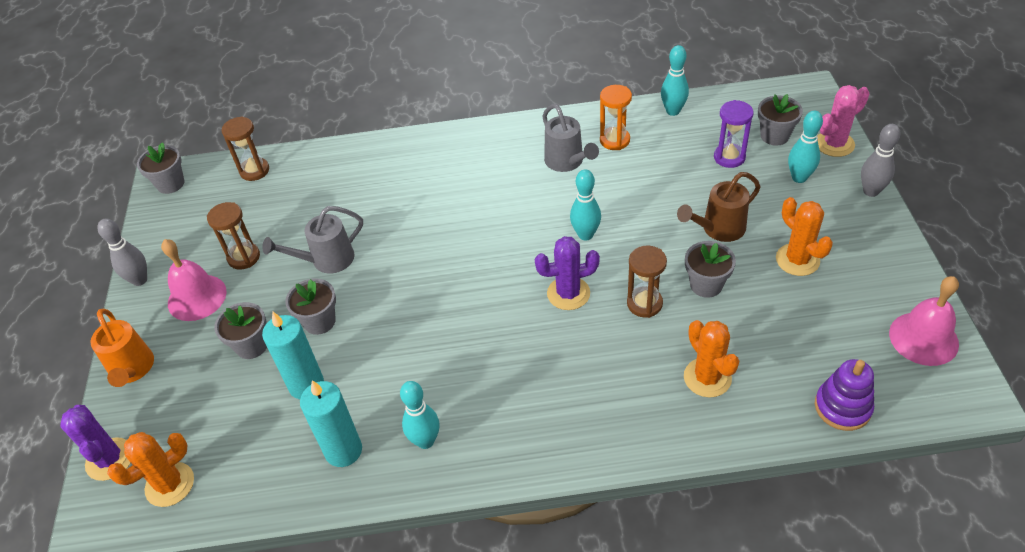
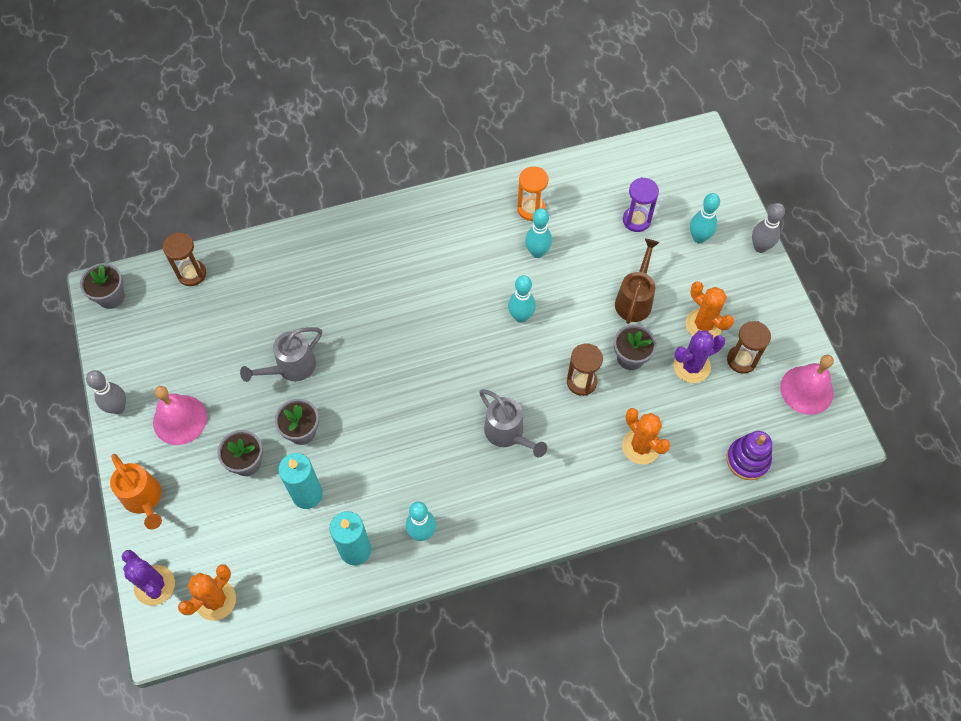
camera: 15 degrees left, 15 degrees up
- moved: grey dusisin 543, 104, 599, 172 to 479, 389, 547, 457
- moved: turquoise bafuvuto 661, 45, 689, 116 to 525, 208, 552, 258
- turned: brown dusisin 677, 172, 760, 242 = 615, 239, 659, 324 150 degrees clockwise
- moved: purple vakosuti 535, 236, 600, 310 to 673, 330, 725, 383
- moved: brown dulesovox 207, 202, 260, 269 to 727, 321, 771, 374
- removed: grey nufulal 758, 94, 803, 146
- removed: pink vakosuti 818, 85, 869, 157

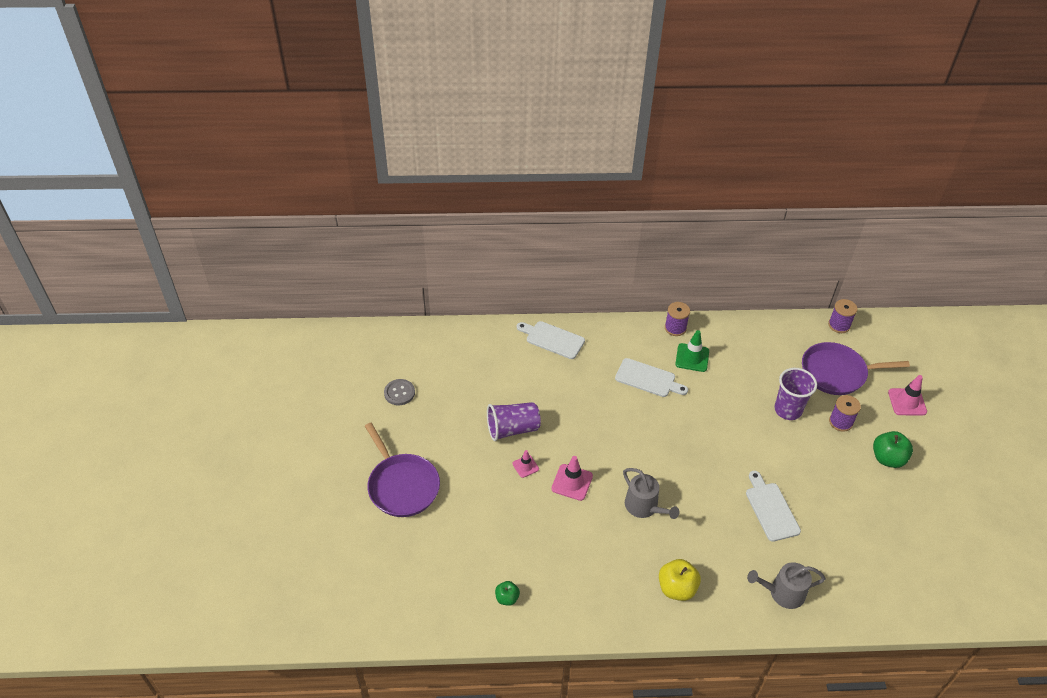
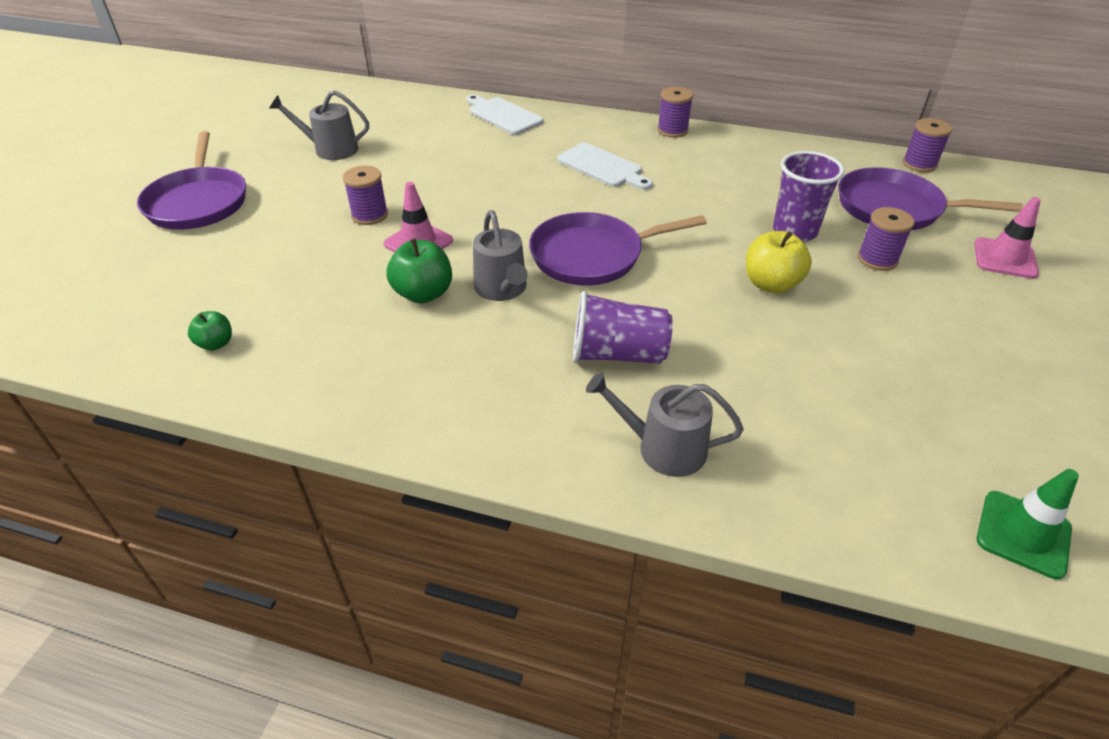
camera: 20 degrees right, 5 degrees down
- added: grey dusisin 270, 90, 369, 160
- replaced: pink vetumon 512, 450, 539, 478 to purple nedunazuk 343, 166, 388, 225
- moved: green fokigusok 873, 431, 913, 468 to 386, 238, 452, 303
- added: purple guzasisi 529, 212, 706, 285
- moved: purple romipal 487, 402, 541, 441 to 573, 291, 673, 364
- moved: yellow fokigusok 659, 559, 701, 601 to 746, 231, 812, 294
- moved: green vetumon 675, 330, 709, 372 to 977, 469, 1079, 579
- removed: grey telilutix 384, 379, 415, 405
- removed: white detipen 746, 471, 801, 542

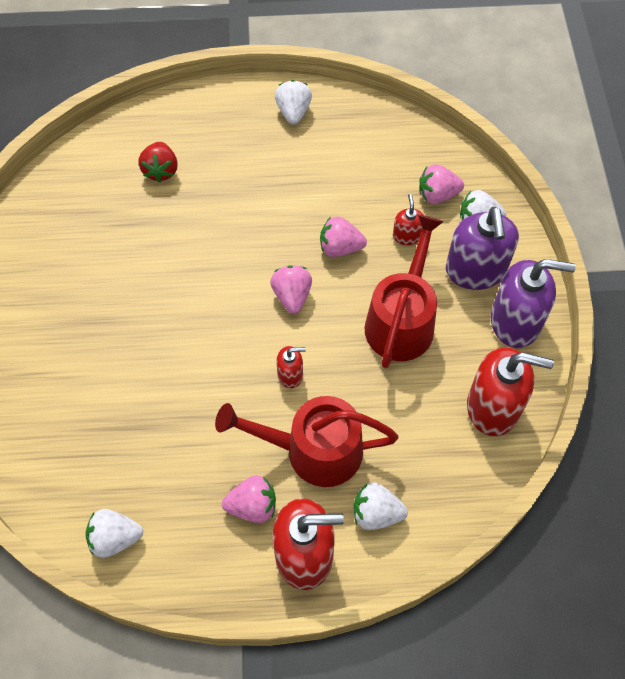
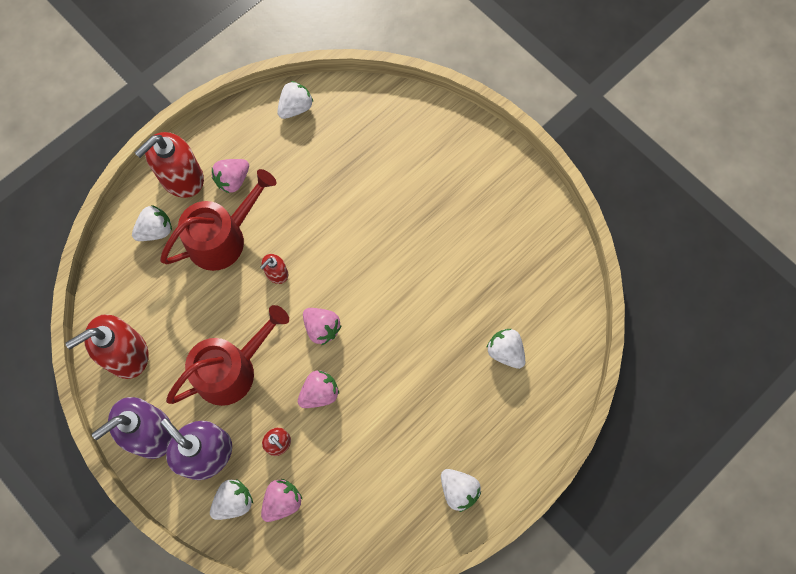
camera: 140 degrees right, 10 degrees up
- turned: red dusisin 365, 215, 444, 368 = 166, 305, 289, 406 105 degrees counterclockwise
- recoloured: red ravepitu 138, 142, 178, 183 to white ravepitu 486, 329, 525, 369

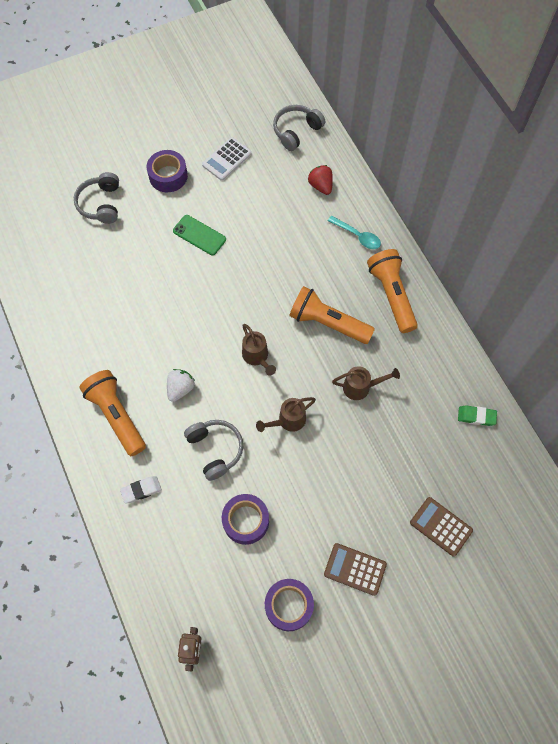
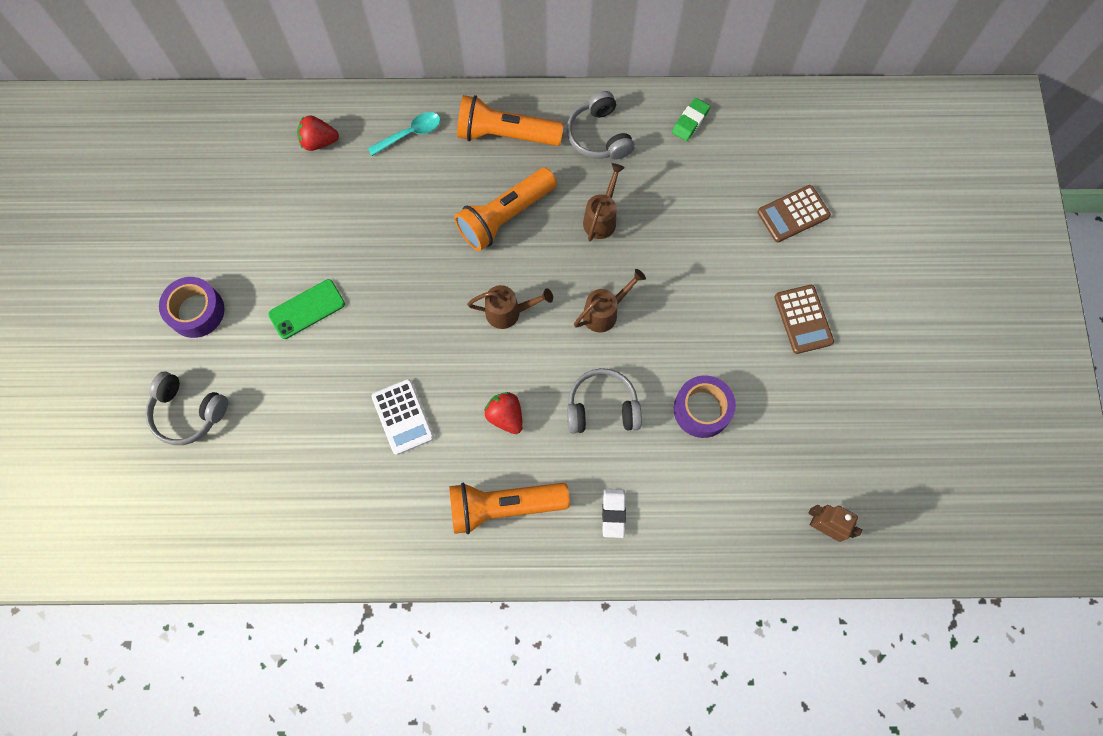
camera: 65 degrees left, 5 degrees up
- moved: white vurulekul 202, 137, 252, 181 to 371, 379, 434, 455
- recoloured: white ravepitu 167, 369, 195, 402 to red ravepitu 484, 392, 523, 434
- moved: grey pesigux 273, 105, 325, 151 to 567, 91, 635, 160
- turned: brown dusisin 256, 397, 316, 432 = 574, 269, 646, 333 120 degrees counterclockwise
- turned: brown vurulekul 324, 543, 387, 596 = 775, 285, 834, 354 60 degrees counterclockwise
- removed: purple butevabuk 265, 579, 314, 631

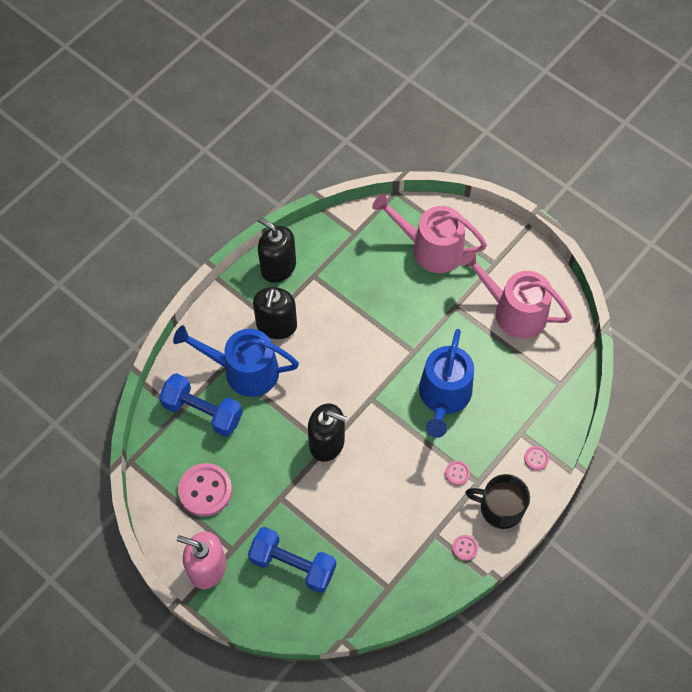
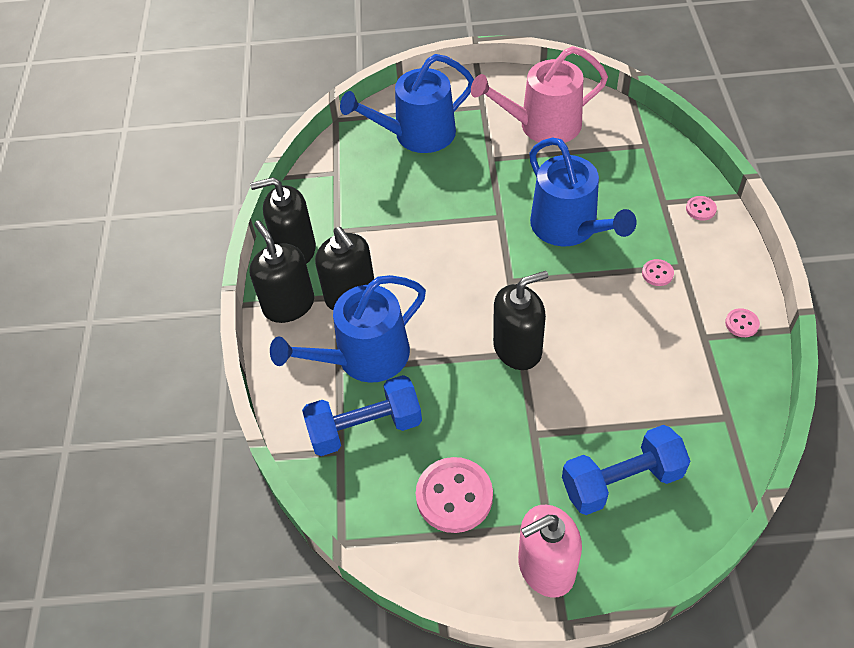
camera: 40 degrees left, 10 degrees down
- added: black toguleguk 249, 220, 314, 323
- recoloured: pink dusisin 372, 193, 487, 273 to blue dusisin 340, 54, 474, 153
- removed: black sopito 465, 474, 530, 529

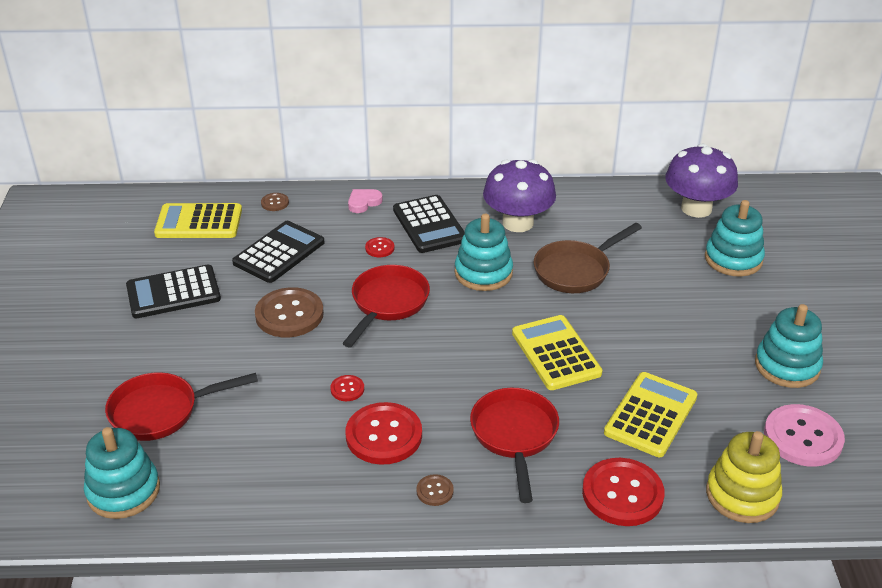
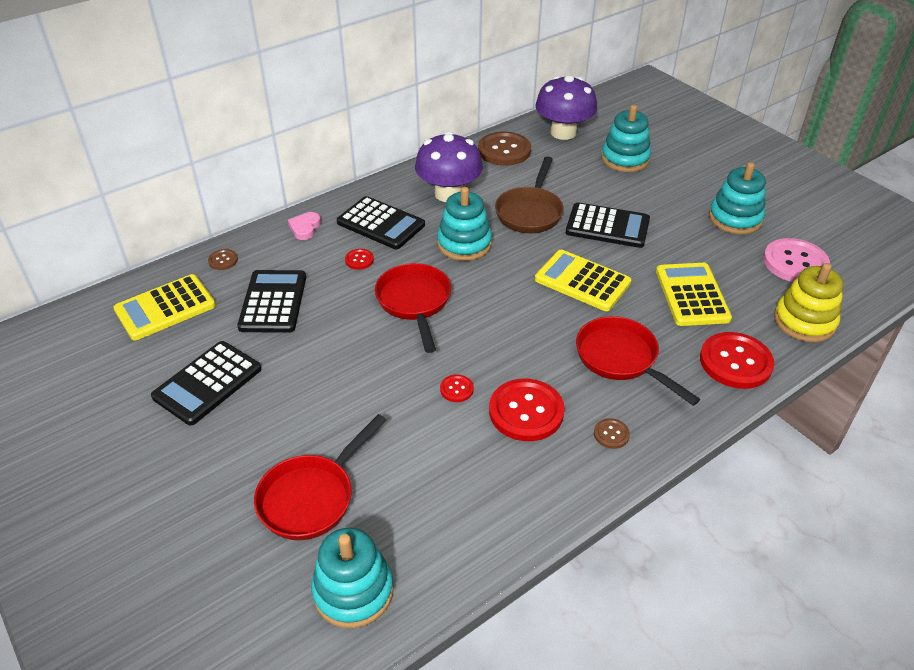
camera: 35 degrees left, 5 degrees up
- moved: brown telilutix 255, 287, 324, 337 to 478, 132, 531, 166
- added: black vurulekul 566, 202, 650, 248

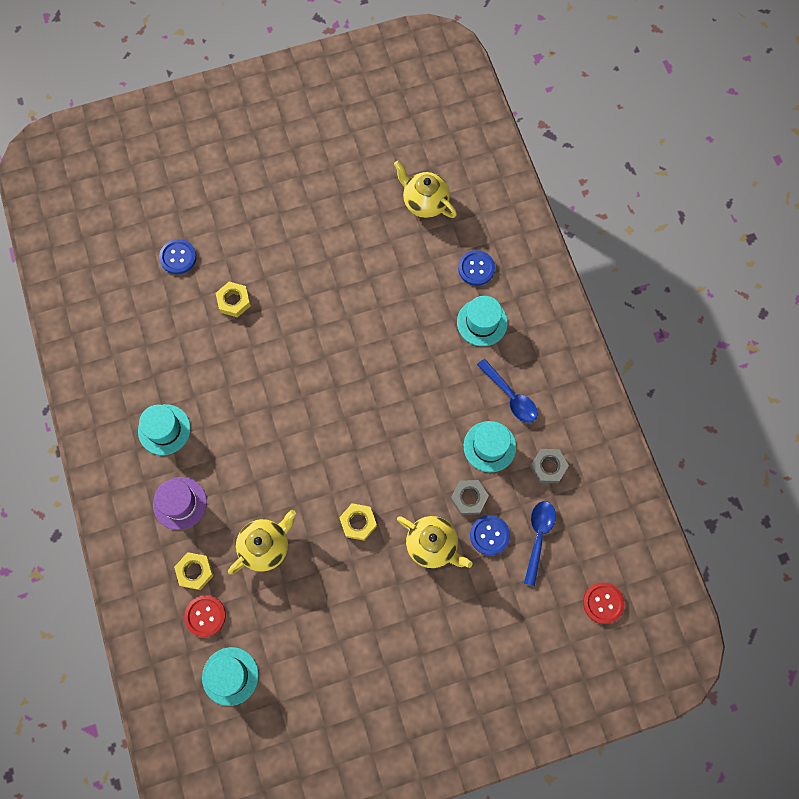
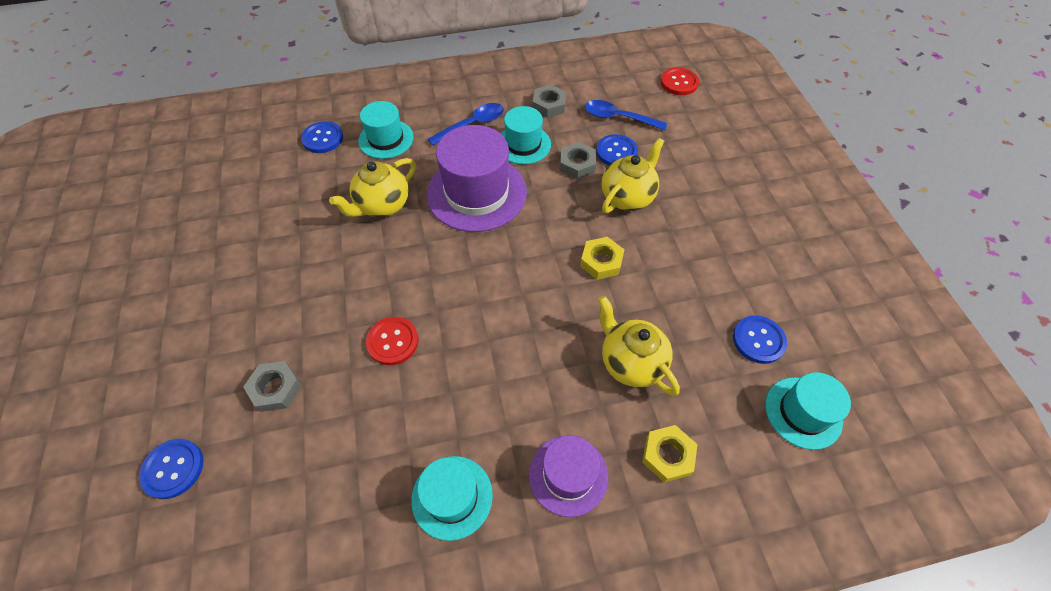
camera: 85 degrees left, 15 degrees down
- recoloured: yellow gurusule 216, 282, 251, 317 to grey gurusule 243, 361, 302, 412
- moved: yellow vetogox 394, 161, 457, 218 to 329, 158, 416, 217
- moved: red telilutix 184, 595, 226, 637 to 366, 317, 419, 365
- added: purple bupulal 427, 125, 527, 232
- added: blue telilutix 733, 315, 787, 364

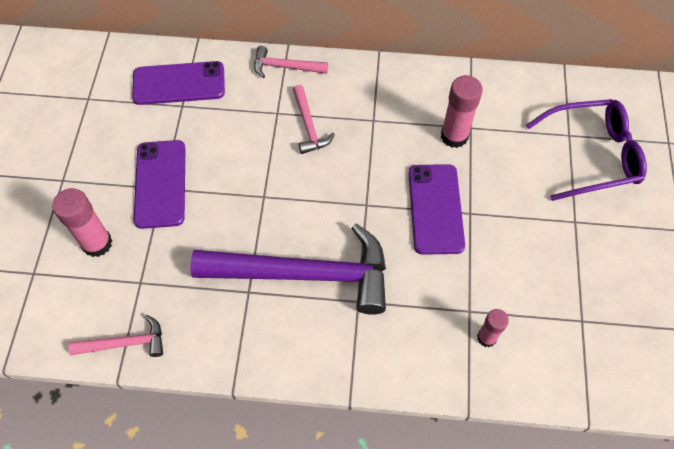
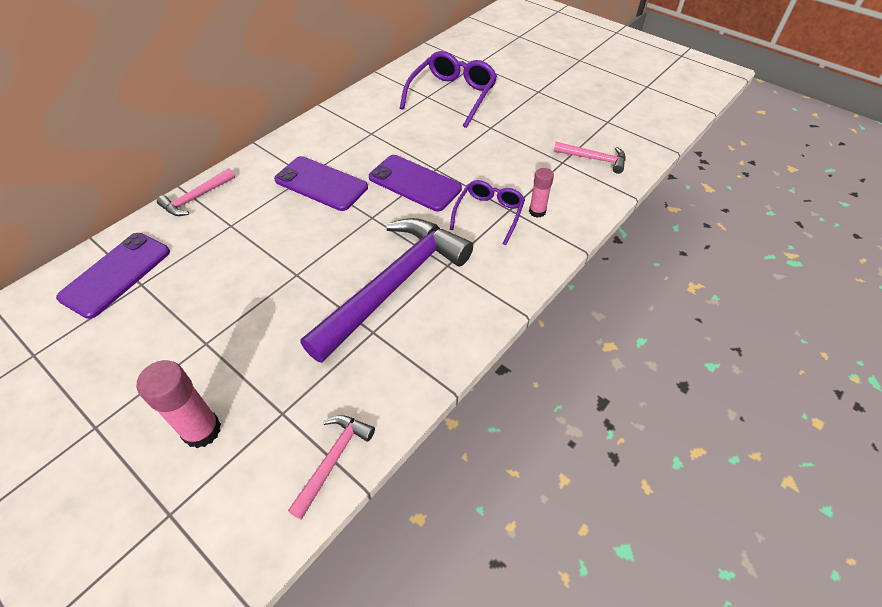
camera: 55 degrees left, 10 degrees down
- moved: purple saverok 133, 140, 185, 229 to 274, 156, 368, 211
- added: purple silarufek 450, 180, 525, 245
- moved: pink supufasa 293, 85, 335, 154 to 553, 142, 626, 174
- removed: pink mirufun 441, 75, 483, 148

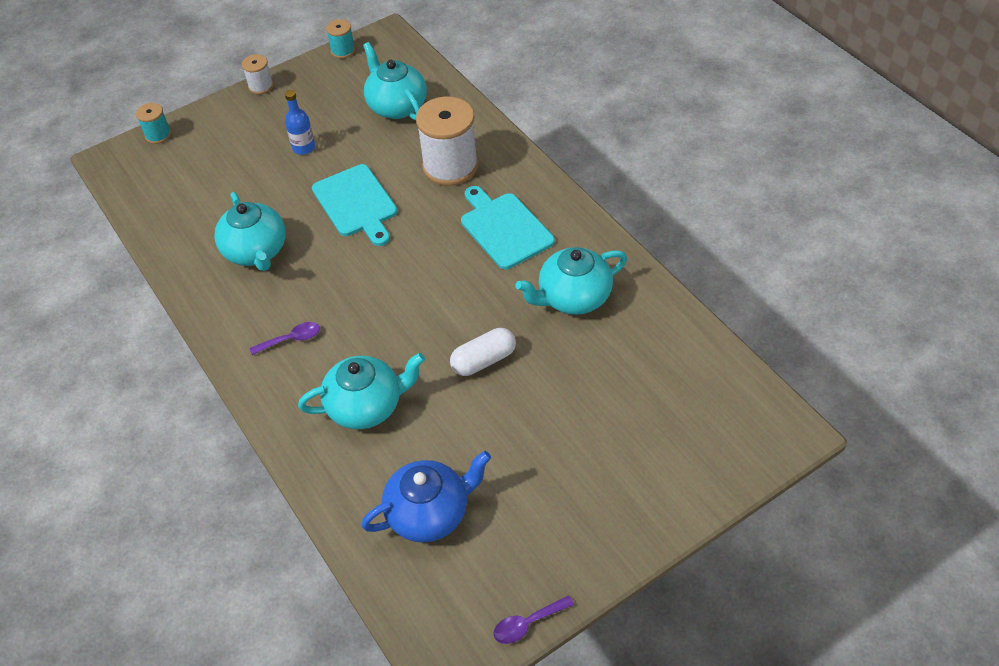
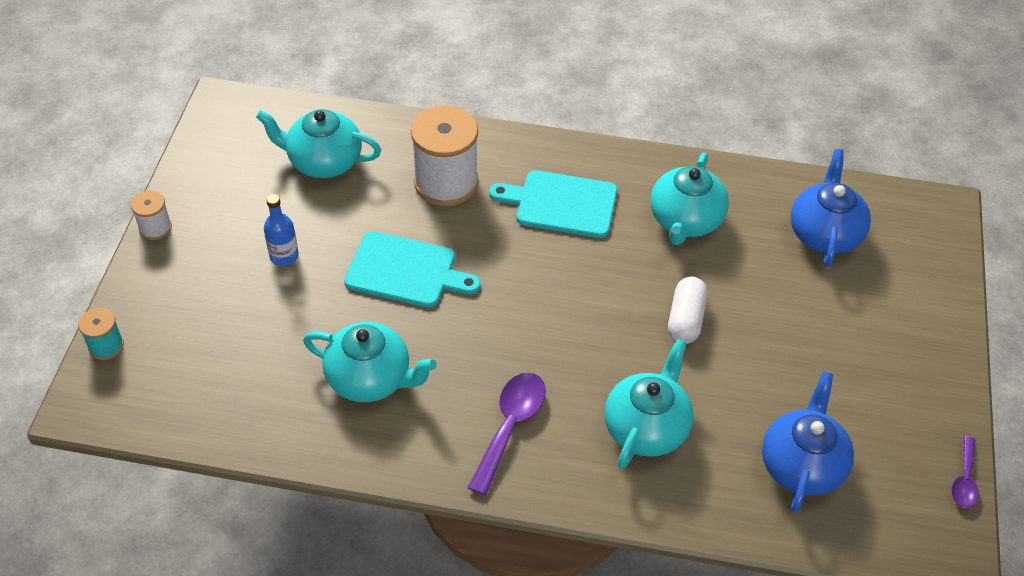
camera: 50 degrees left, 0 degrees up
- resized: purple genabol 250, 322, 320, 355 = 468, 372, 546, 495 x1.70
- added: blue vetogox 791, 149, 871, 266
- removed: turquoise nedunazuk 326, 19, 355, 58

